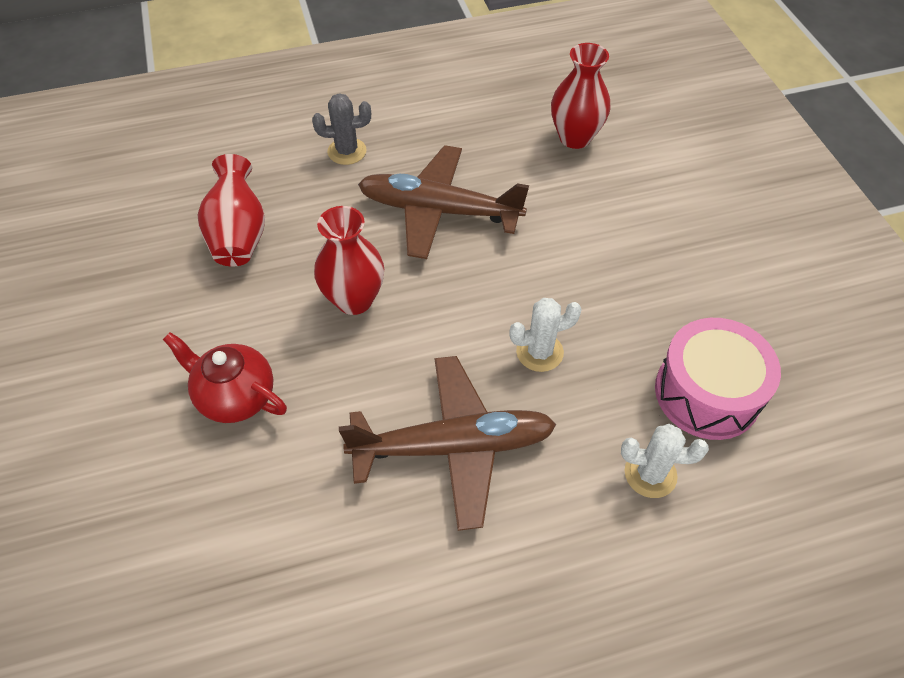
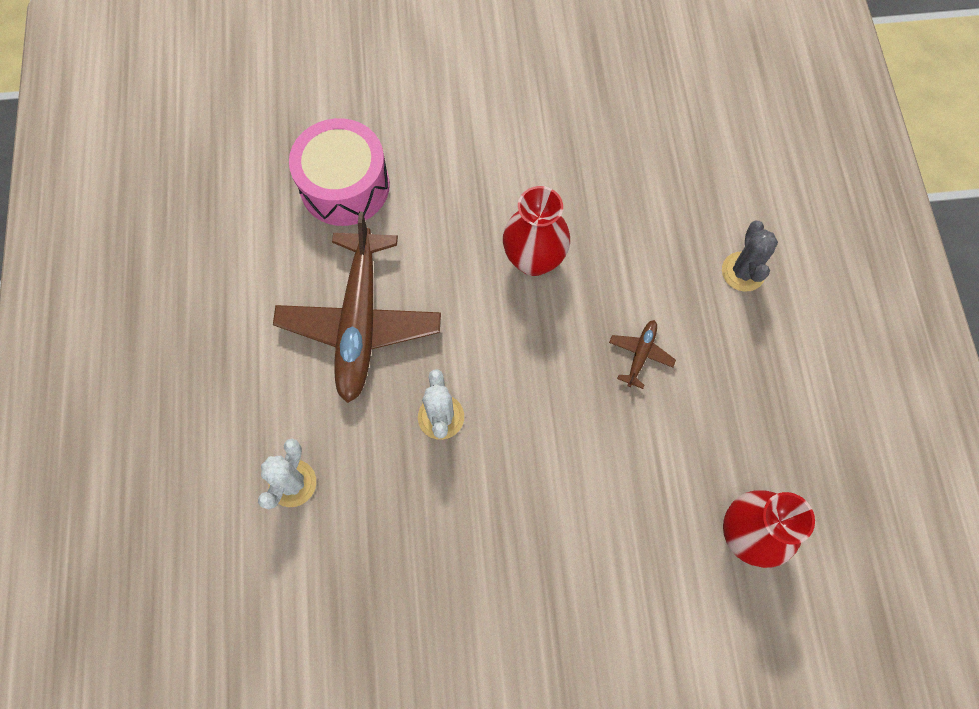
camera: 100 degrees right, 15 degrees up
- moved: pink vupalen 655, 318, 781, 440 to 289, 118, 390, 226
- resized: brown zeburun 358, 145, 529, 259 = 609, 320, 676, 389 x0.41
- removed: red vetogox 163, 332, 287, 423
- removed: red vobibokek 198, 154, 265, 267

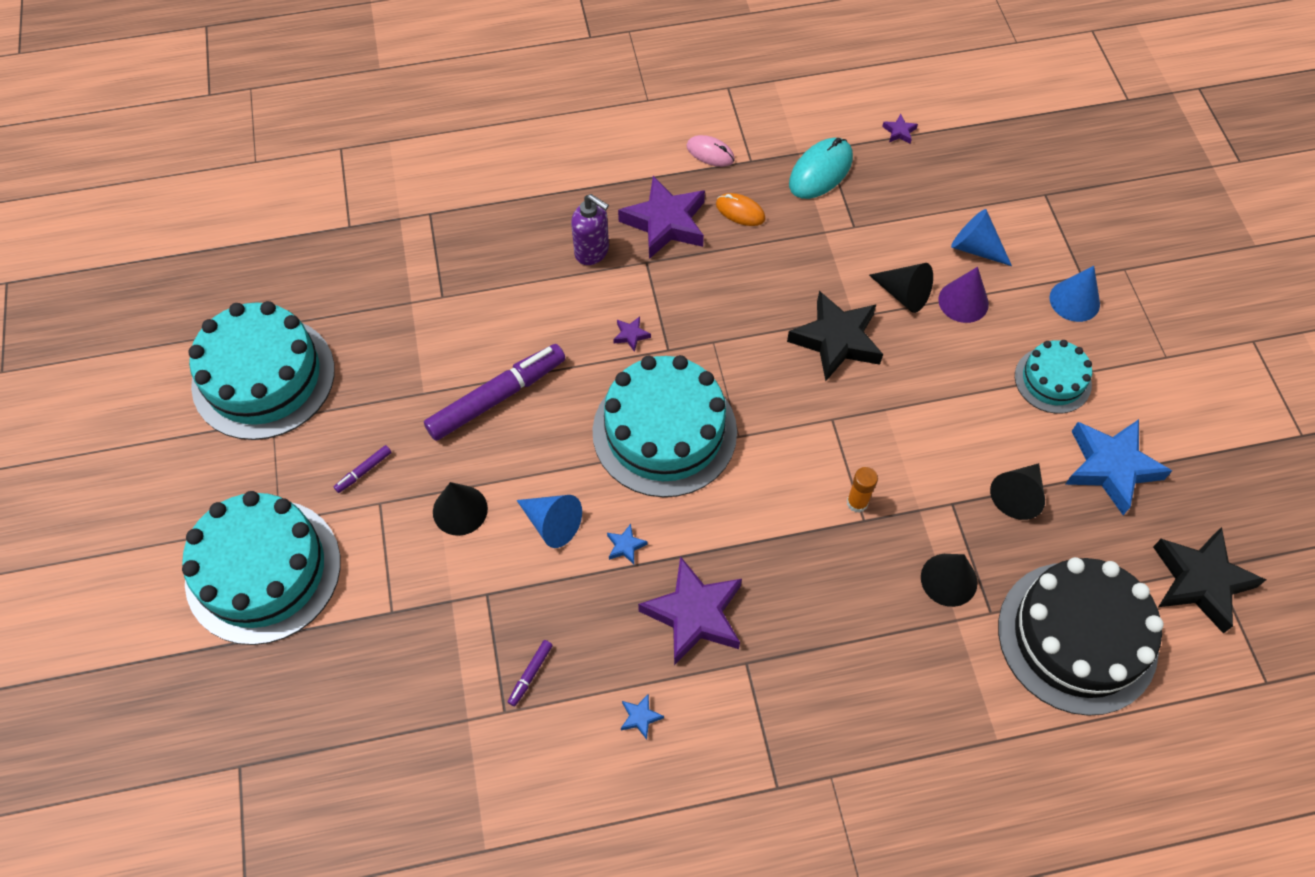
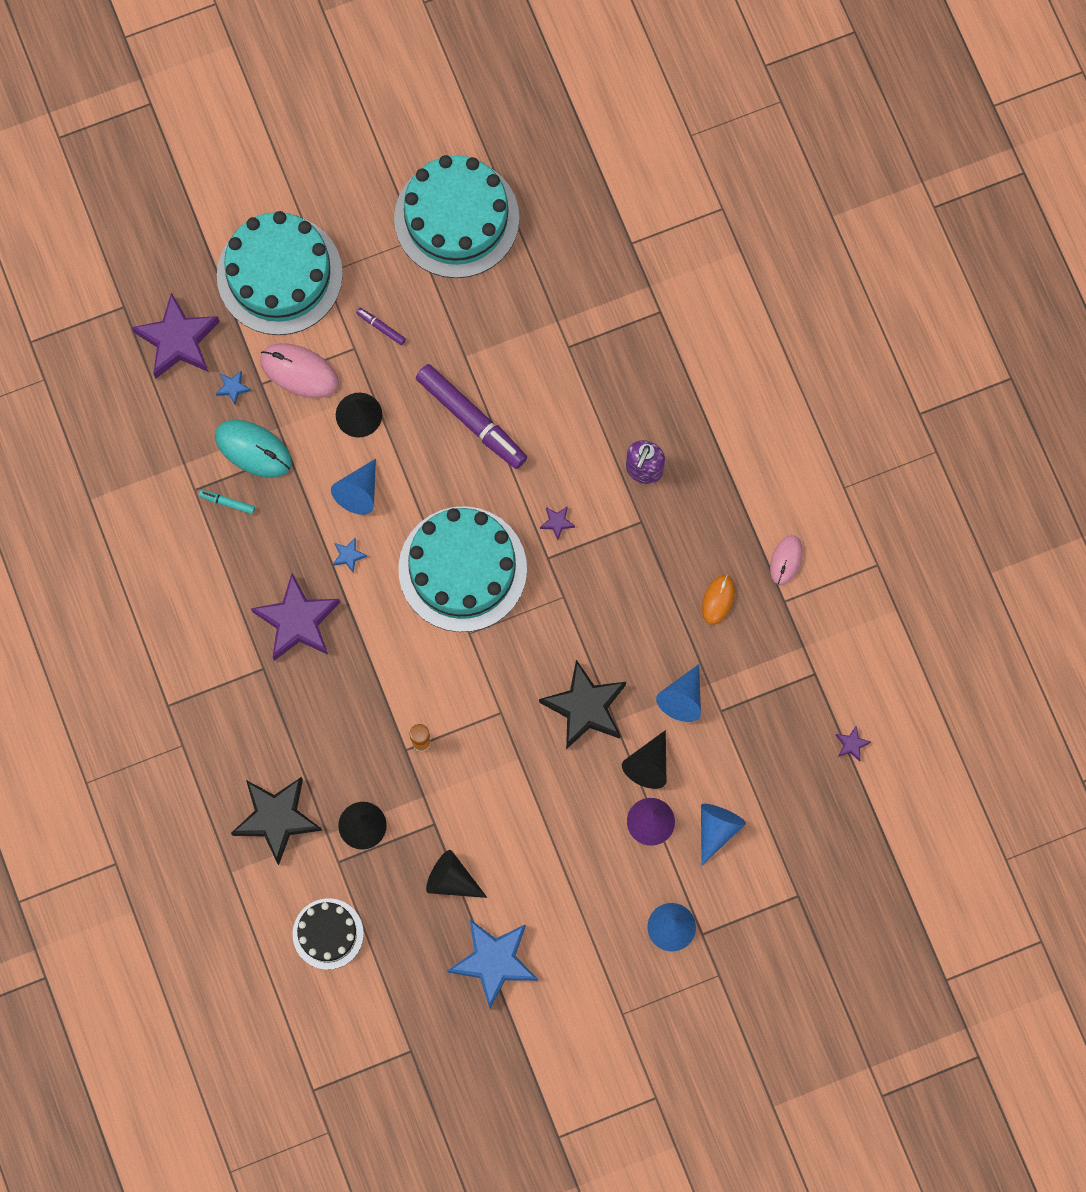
camera: 80 degrees right, 15 degrees up
- moved: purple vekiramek 618, 176, 705, 259 to 132, 292, 220, 379
- recoloured: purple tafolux 508, 640, 553, 706 to turquoise tafolux 199, 490, 255, 514
- moved: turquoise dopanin 789, 138, 853, 199 to 215, 420, 292, 478
- moved: blue vekiramek 621, 693, 664, 740 to 216, 371, 251, 405
- moved: black vekiramek 1153, 527, 1266, 634 to 231, 777, 322, 865
- added: pink dopanin 260, 343, 339, 398
- resized: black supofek 998, 557, 1164, 716 = 293, 898, 364, 970 x0.54
- added: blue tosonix 656, 664, 701, 722
- removed: turquoise supofek 1015, 340, 1092, 414

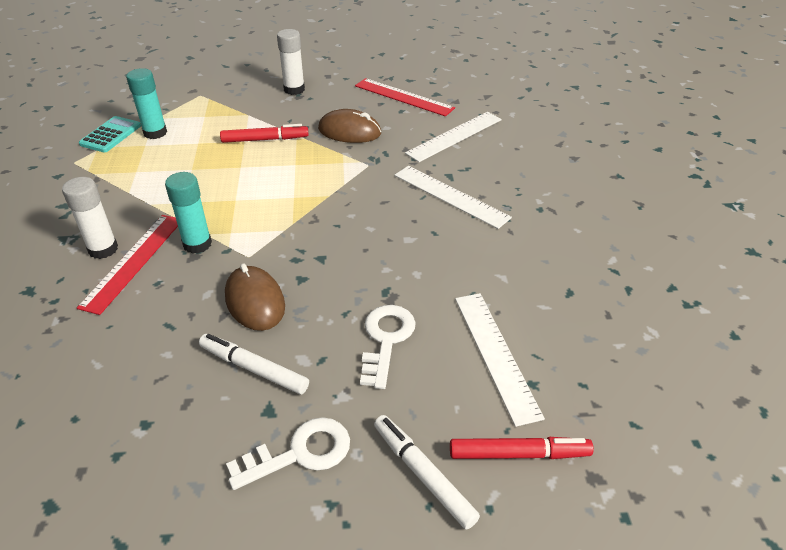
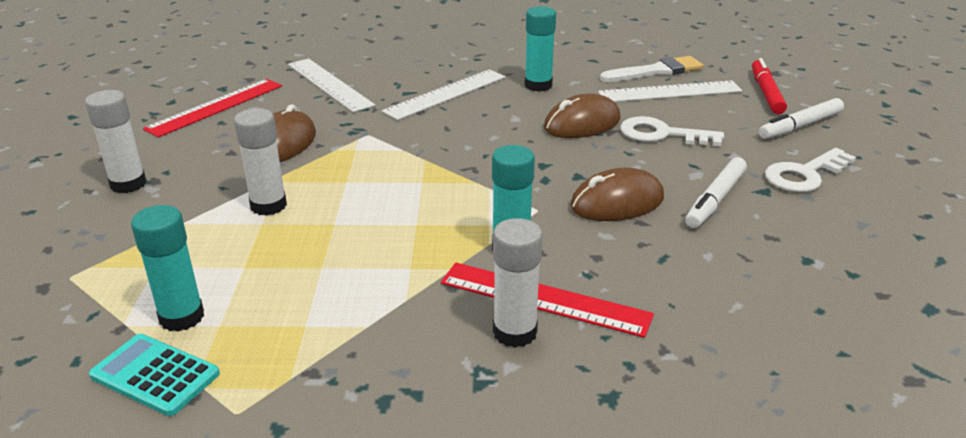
camera: 85 degrees left, 10 degrees down
- replaced: red tafolux 220, 124, 309, 143 to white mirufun 234, 108, 287, 216
- added: turquoise mirufun 524, 6, 556, 92
- added: brown dopanin 544, 93, 621, 138
- added: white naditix 600, 56, 703, 82
- turned: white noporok 226, 417, 350, 490 = 765, 148, 856, 192 105 degrees counterclockwise

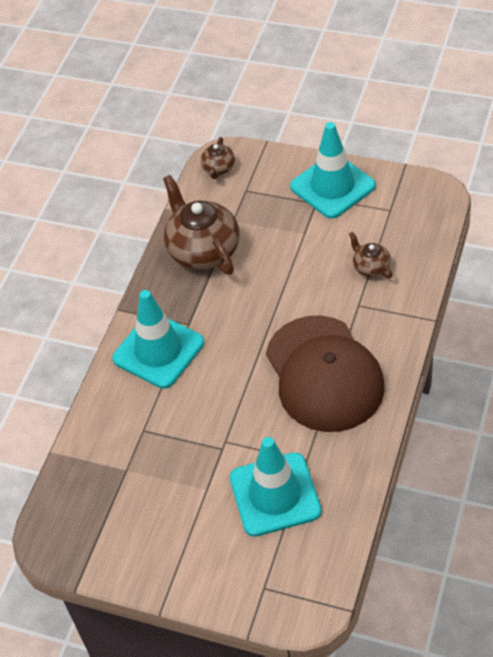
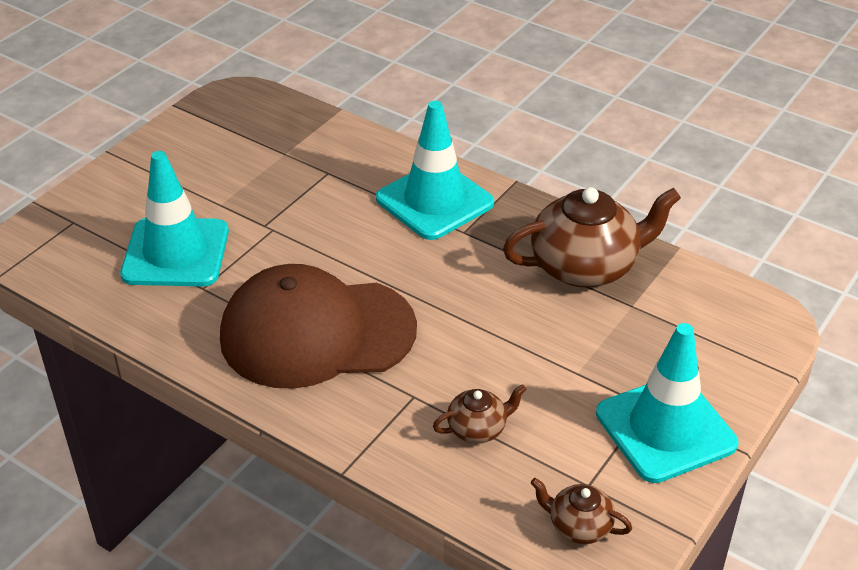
camera: 100 degrees right, 10 degrees down
- moved: brown vetogox 200, 137, 235, 179 to 531, 478, 632, 544

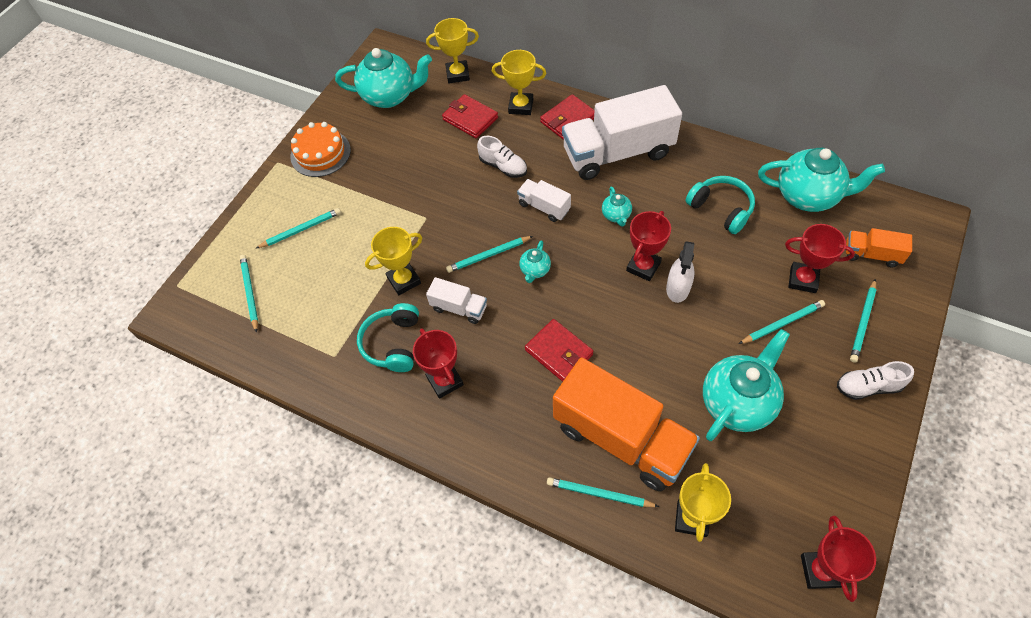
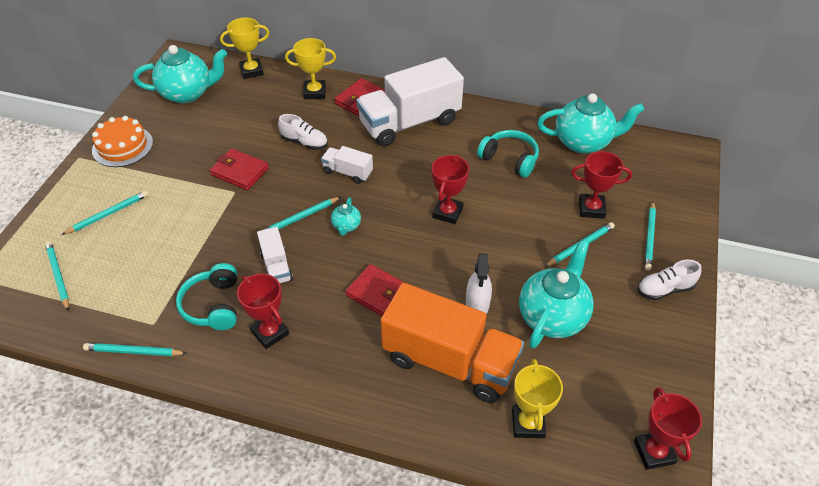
camera: 15 degrees left, 10 degrees down
- moved: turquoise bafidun 547, 477, 660, 507 to 83, 343, 187, 356
- moved: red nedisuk 442, 94, 498, 138 to 210, 148, 269, 190
- turned: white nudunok 426, 277, 487, 324 = 257, 227, 293, 283 60 degrees clockwise
- moved: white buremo 666, 241, 695, 303 to 466, 253, 492, 314
- removed: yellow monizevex 365, 227, 422, 295
- removed: turquoise vetogox 602, 186, 632, 227
- removed: orange nudunok 846, 228, 912, 267

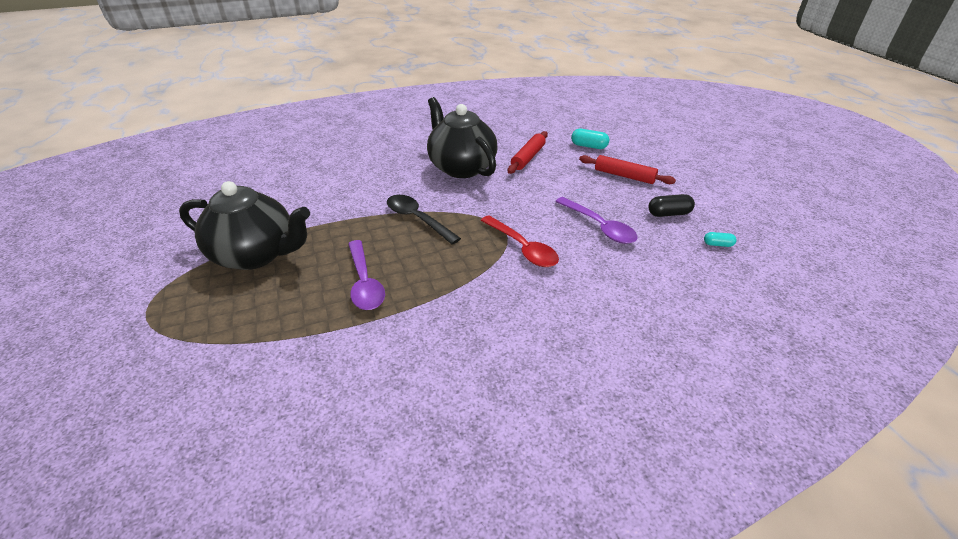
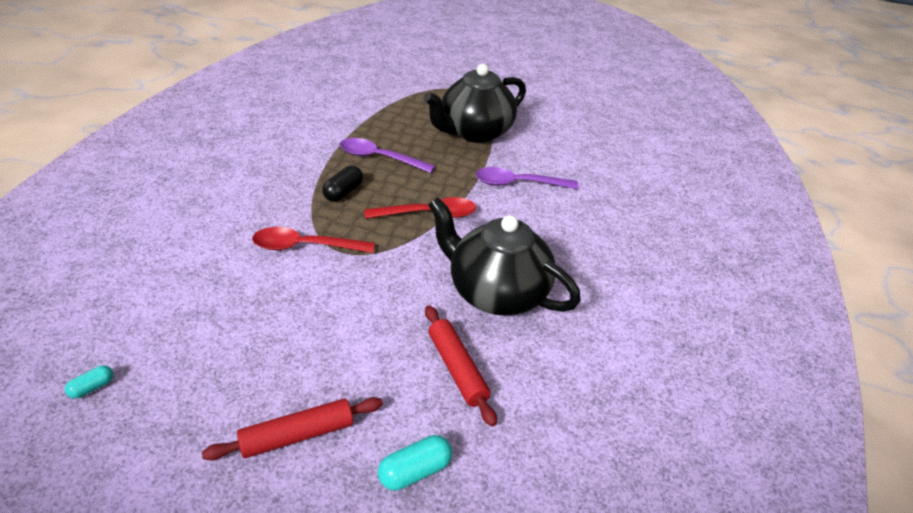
camera: 125 degrees right, 0 degrees up
- moved: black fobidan 648, 194, 695, 217 to 322, 166, 363, 201
- recoloured: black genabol 387, 195, 461, 245 to red genabol 364, 197, 476, 219
- turned: black vetogox 427, 97, 498, 178 = 428, 198, 581, 316 150 degrees counterclockwise
- moved: purple genabol 555, 197, 638, 244 to 475, 167, 578, 189

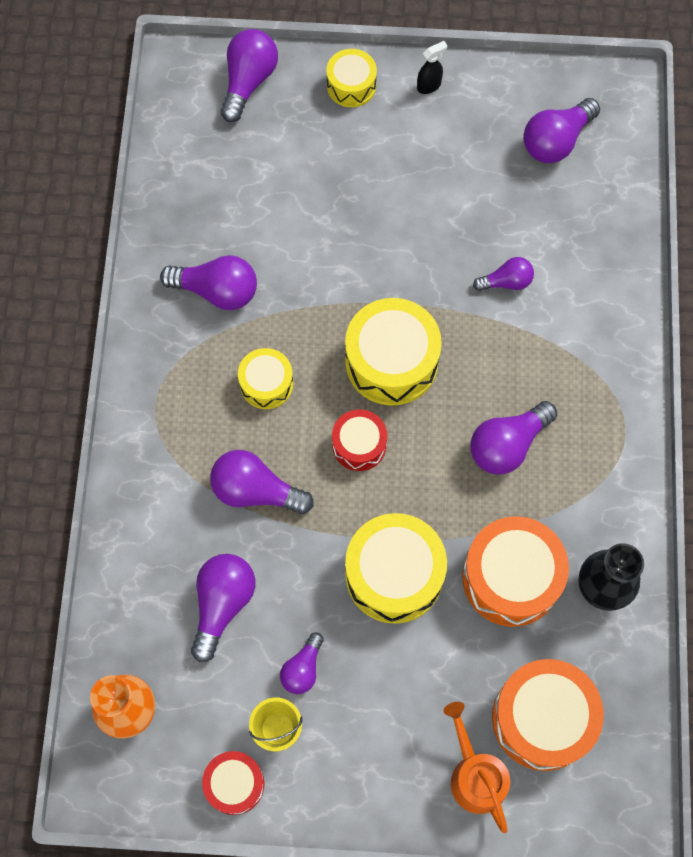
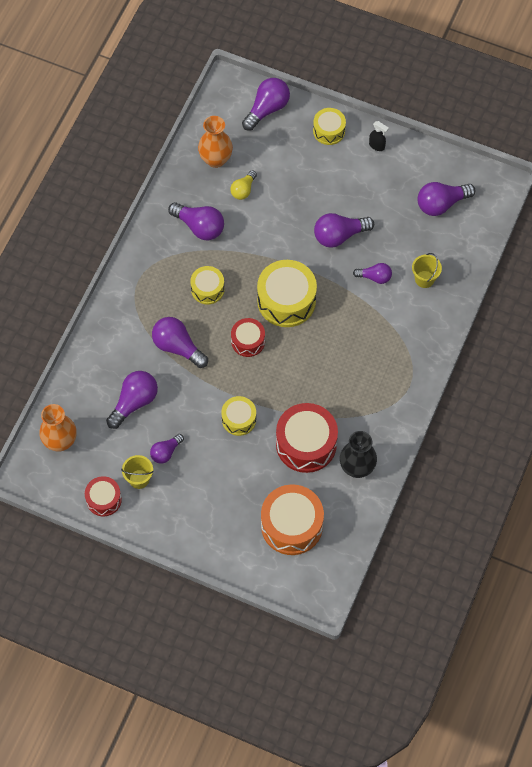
camera: 20 degrees right, 5 degrees down
- added: orange vobibokek 198, 116, 233, 168
- resized: yellow vupalen 345, 513, 447, 624 = 221, 396, 256, 436 x0.57
- added: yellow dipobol 230, 170, 257, 200
- recoloured: orange vupalen 462, 516, 569, 627 to red vupalen 276, 403, 338, 473
- moved: purple dipobol 470, 401, 557, 475 to 314, 213, 374, 248
- turned: black buremo 417, 41, 447, 94 = 369, 121, 389, 151 45 degrees clockwise
- added: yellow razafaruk 412, 253, 442, 288
- removed: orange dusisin 443, 702, 511, 833

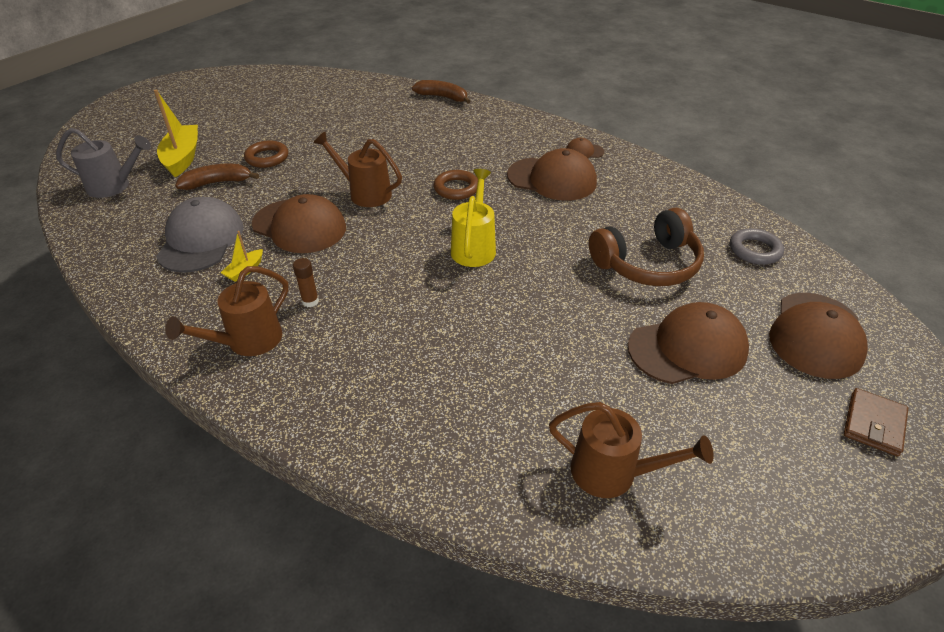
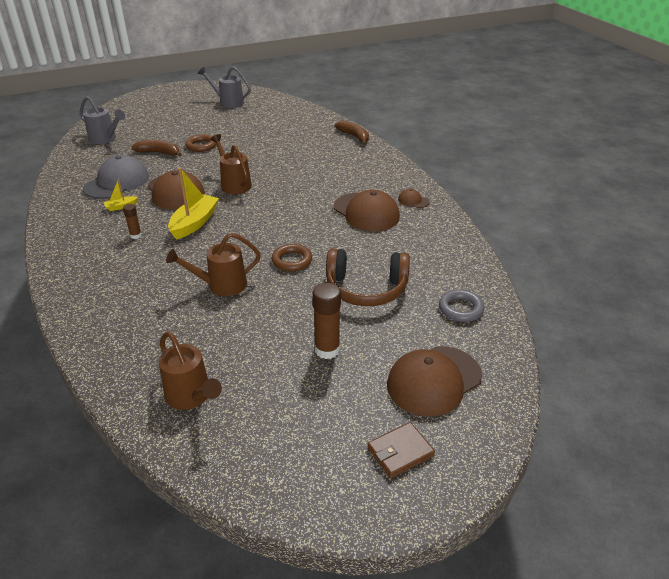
camera: 30 degrees right, 5 degrees down
- moved: brown dusisin 165, 266, 289, 356 to 166, 233, 261, 296
- moved: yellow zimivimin 154, 90, 198, 177 to 168, 168, 219, 240
- added: grey dusisin 198, 67, 251, 108
- moved: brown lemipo 434, 170, 478, 200 to 272, 244, 312, 271
- replaced: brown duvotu 628, 302, 749, 384 to brown mirufun 313, 283, 341, 359
- removed: yellow dusisin 451, 169, 496, 267

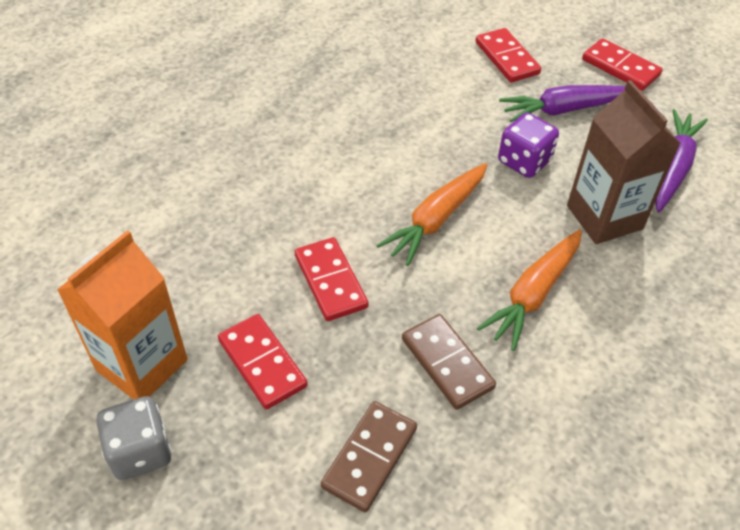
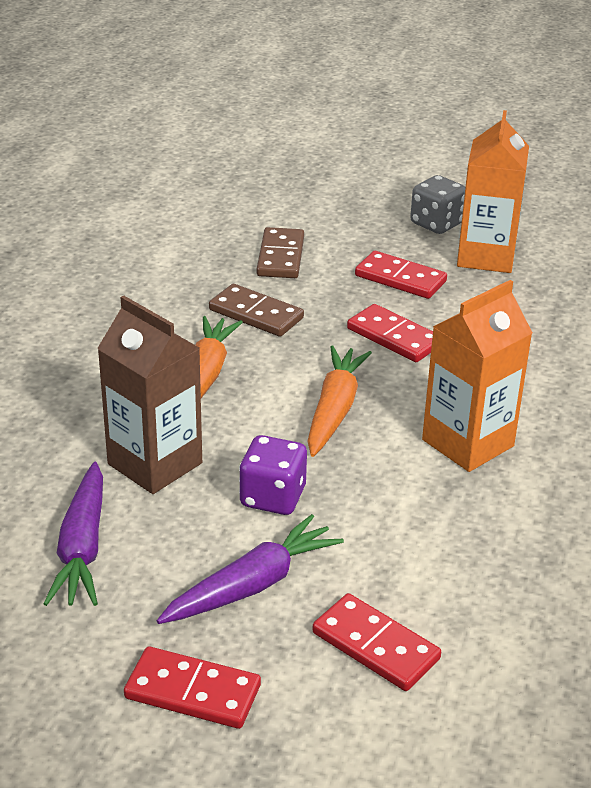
camera: 155 degrees right, 15 degrees down
- added: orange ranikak 422, 280, 533, 472

